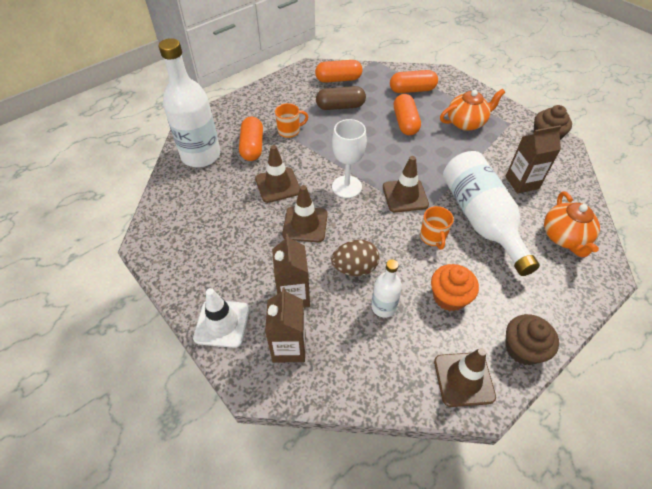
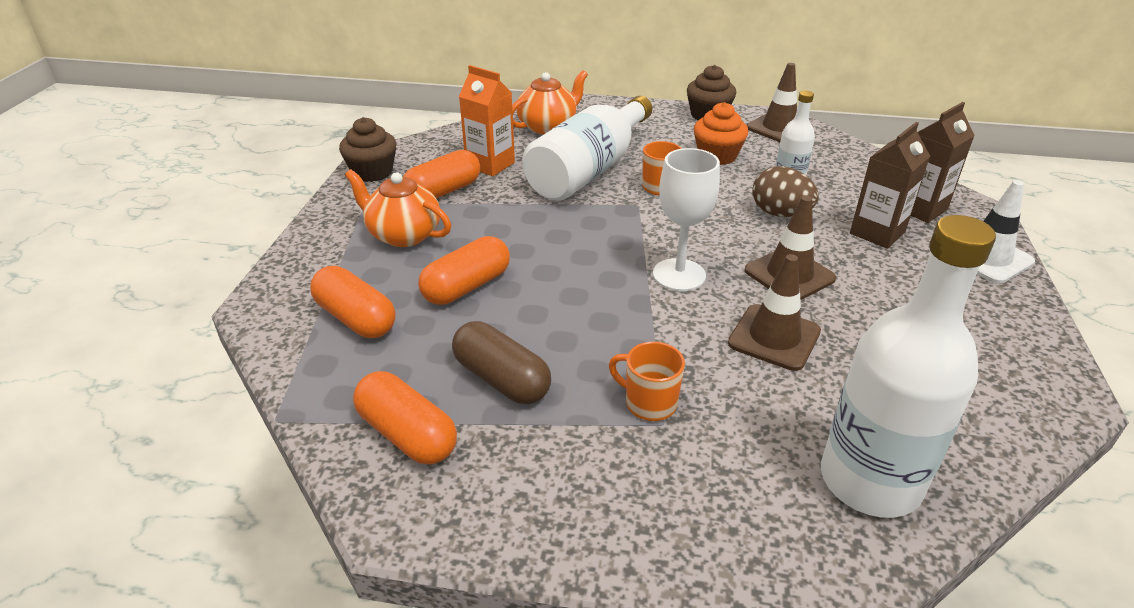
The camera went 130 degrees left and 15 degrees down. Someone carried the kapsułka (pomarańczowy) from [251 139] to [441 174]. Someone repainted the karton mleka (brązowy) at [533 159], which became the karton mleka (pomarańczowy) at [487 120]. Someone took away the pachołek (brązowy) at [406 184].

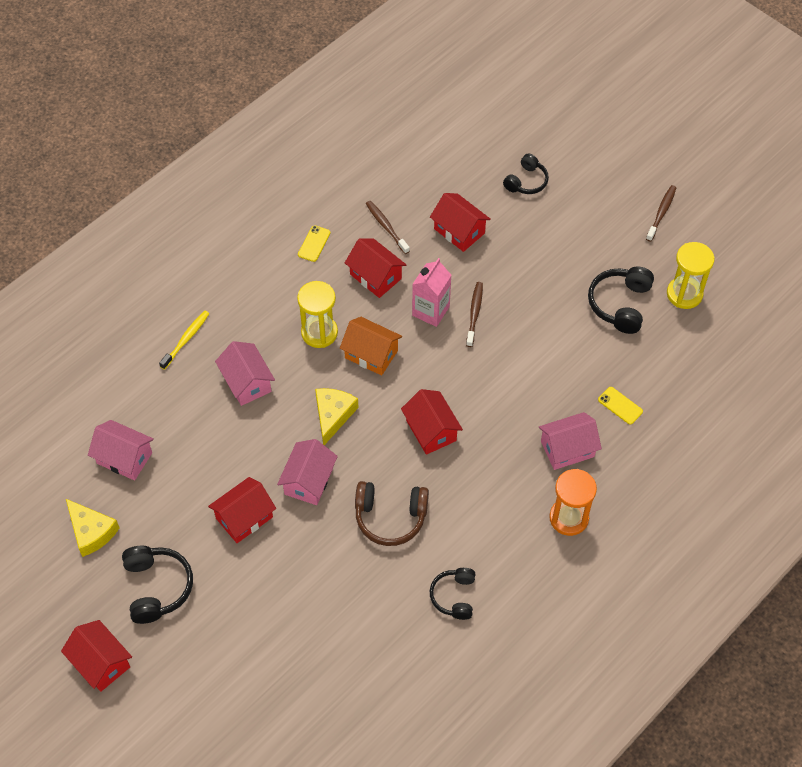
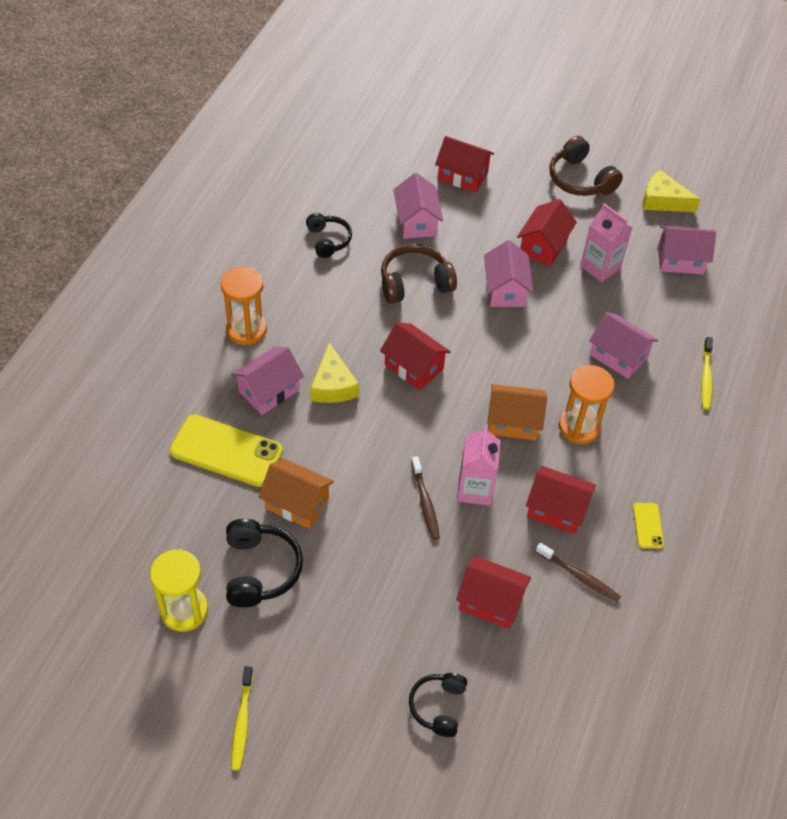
The camera went 155 degrees right and 5 degrees down. Someone repainted the szczoteczka do zębów (brązowy) at [661 213], which became the szczoteczka do zębów (żółty) at [242 718]. Someone repainted the klepsydra (żółty) at [317 314], which became the klepsydra (pomarańczowy) at [587 404]. Someone scaled the telefon (żółty) at [620 406] by 2.13. Someone carried the ser (żółty) from [337 416] to [334 372]. Someone repainted the słuchawki (czarny) at [157 585], which became the słuchawki (brązowy) at [586 166]. Someone carried the domek (czerwony) from [96 656] to [464 164]. Someone put down the domek (różowy) at [418 206]. Someone put down the karton mleka (różowy) at [606 243]. Someone put down the domek (pomarańczowy) at [296 494].

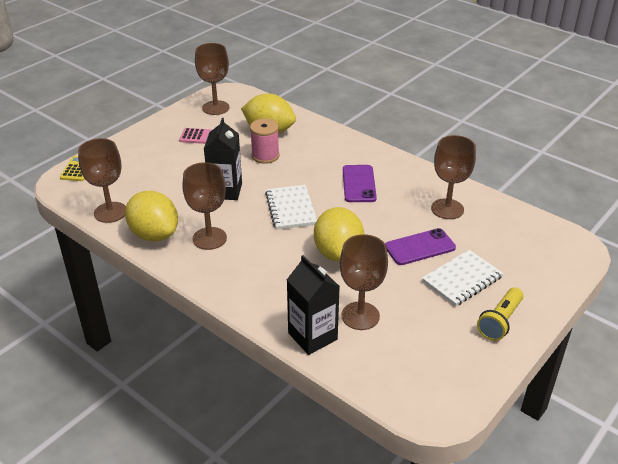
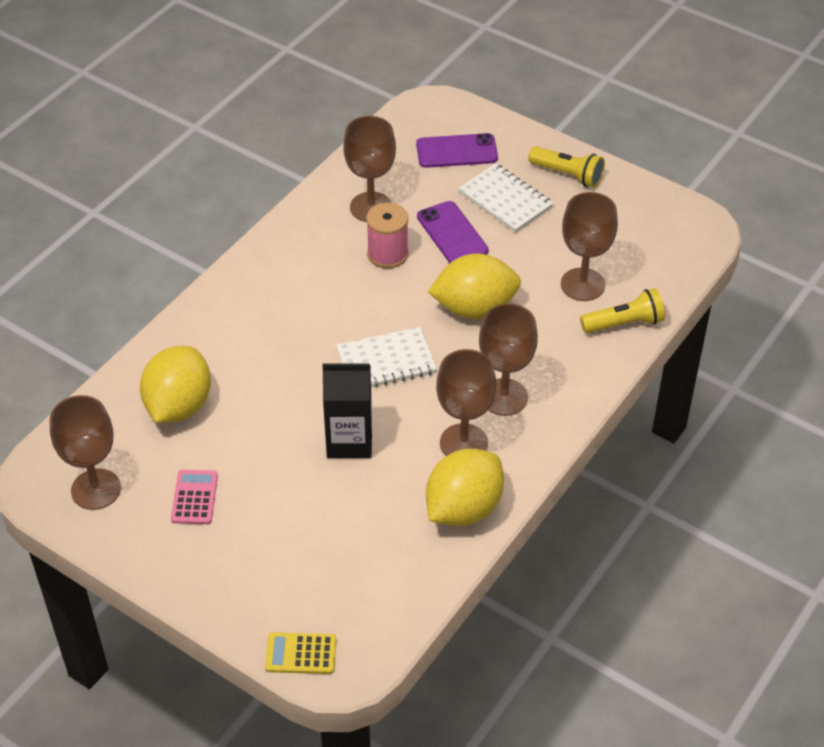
The camera went 95 degrees left and 10 degrees up. Someone carried the szpulka (różowy) from [265 141] to [387 235]. Someone carried the kielich (brązowy) from [102 180] to [508 359]. Someone carried the telefon (fioletowy) from [360 183] to [457 150]. Someone swapped the karton mleka (czarny) at [313 305] for the latarka (żółty) at [622 310].

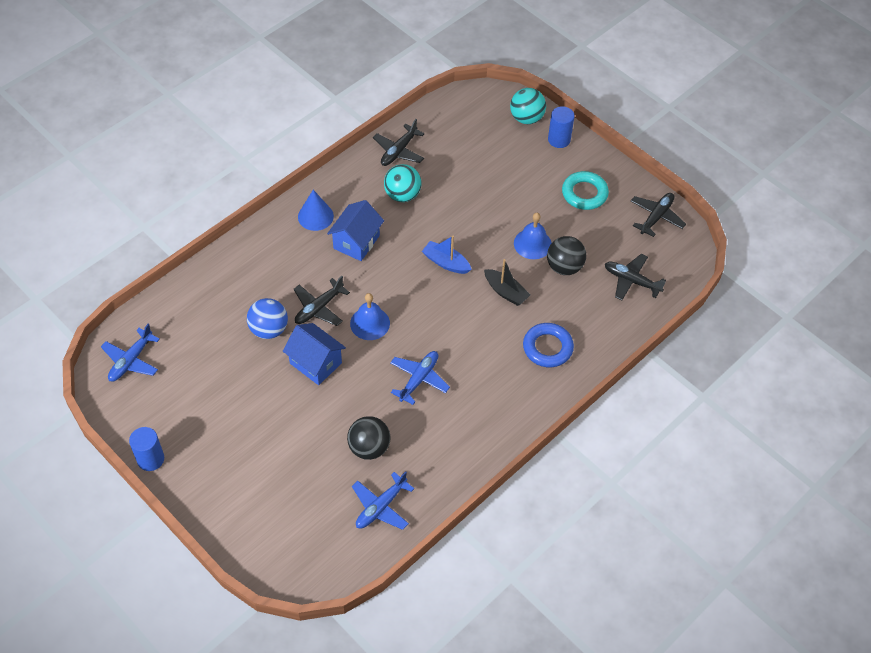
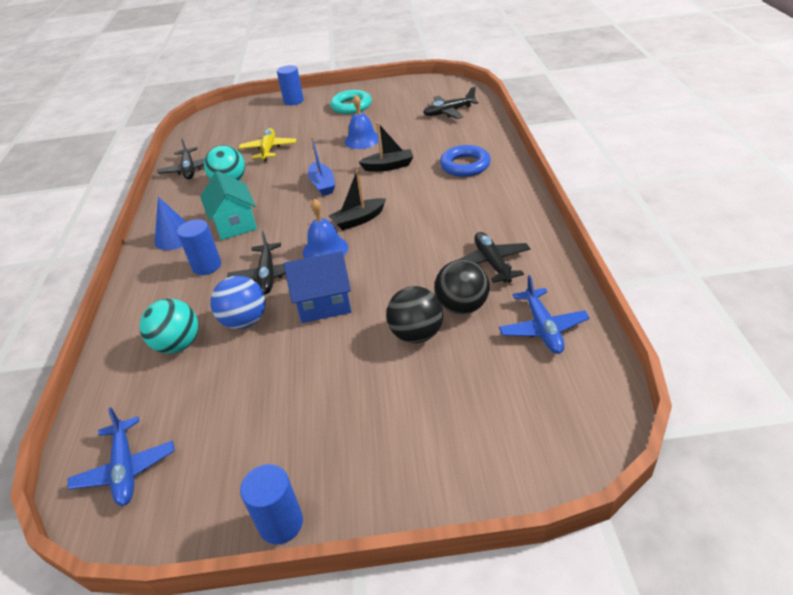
The camera went 45 degrees left and 15 degrees down. Someone carried the piłka (turkusowy) from [528 106] to [169 326]. Someone carried the samolot (czarny) from [658 215] to [494 257]. Someone repainted the domek (niebieski) at [355 230], which became the domek (turkusowy) at [228 205]. Someone rotated the łódka (niebieski) at [447 255] by 90 degrees counterclockwise. Someone carried the piłka (czarny) from [566 255] to [414 314]. Someone took away the samolot (niebieski) at [420 378]. Someone put down the samolot (żółty) at [268 144]. Someone put down the łódka (czarny) at [357 200]. Someone put down the walec (niebieski) at [199 247].

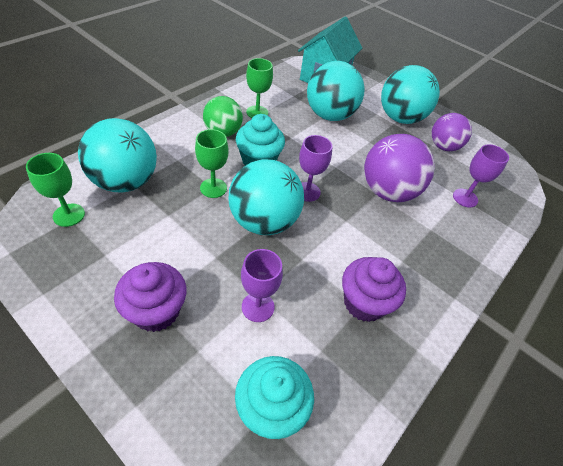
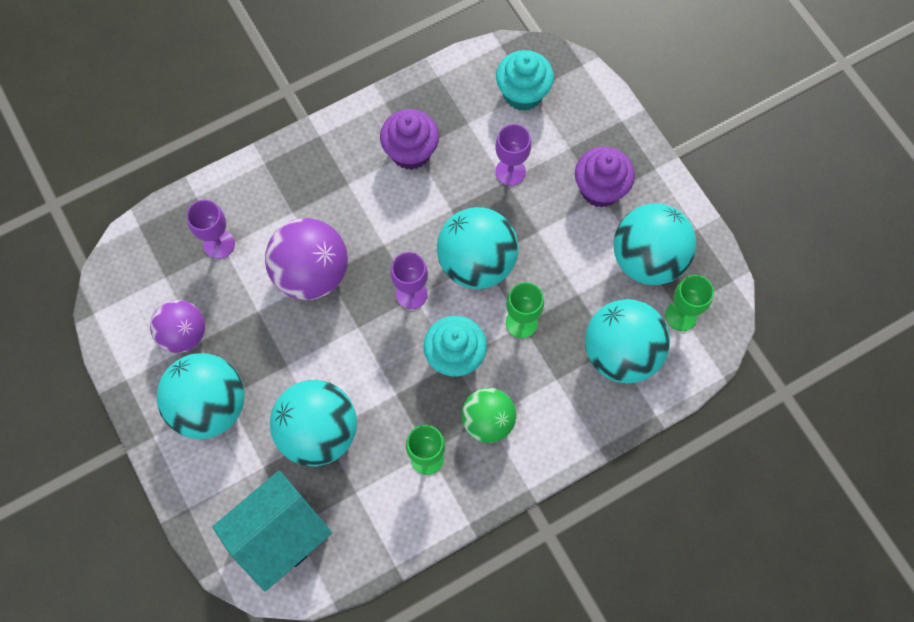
The camera went 155 degrees left and 20 degrees up. Someone put down the piłka (turkusowy) at [654 244].

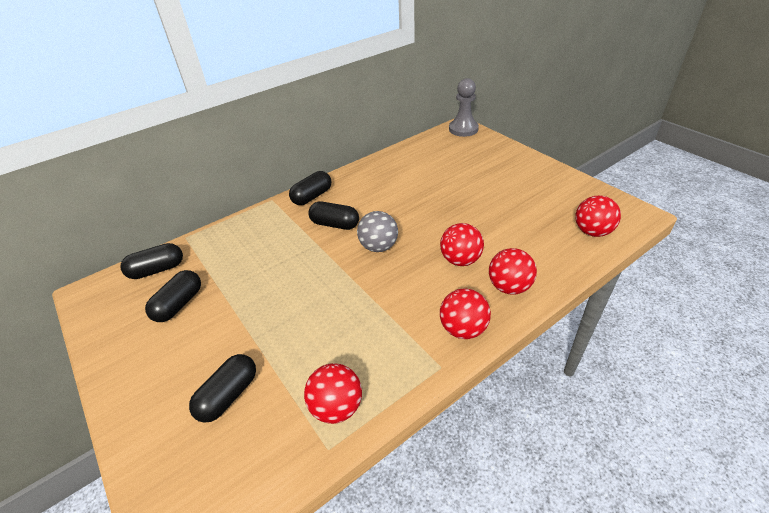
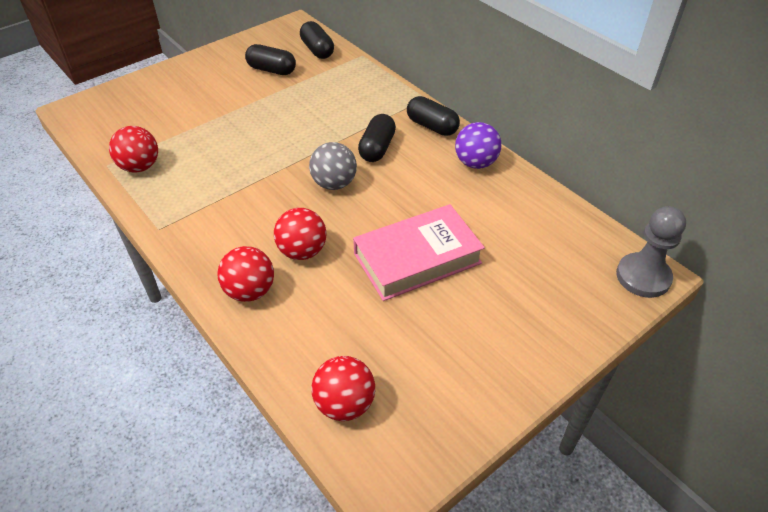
The camera went 85 degrees right and 5 degrees up. Someone took away the piłka (czerwony) at [465 313]. Someone took away the kapsułka (czarny) at [222 388]. Someone put down the piłka (fioletowy) at [478 145]. Someone put down the książka (różowy) at [419 252].

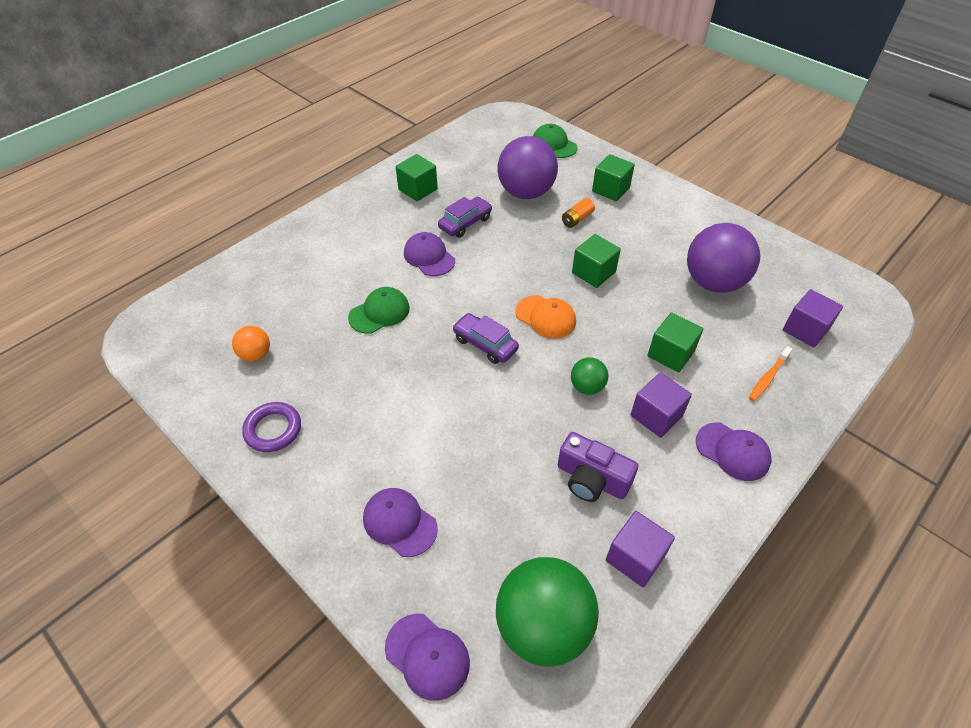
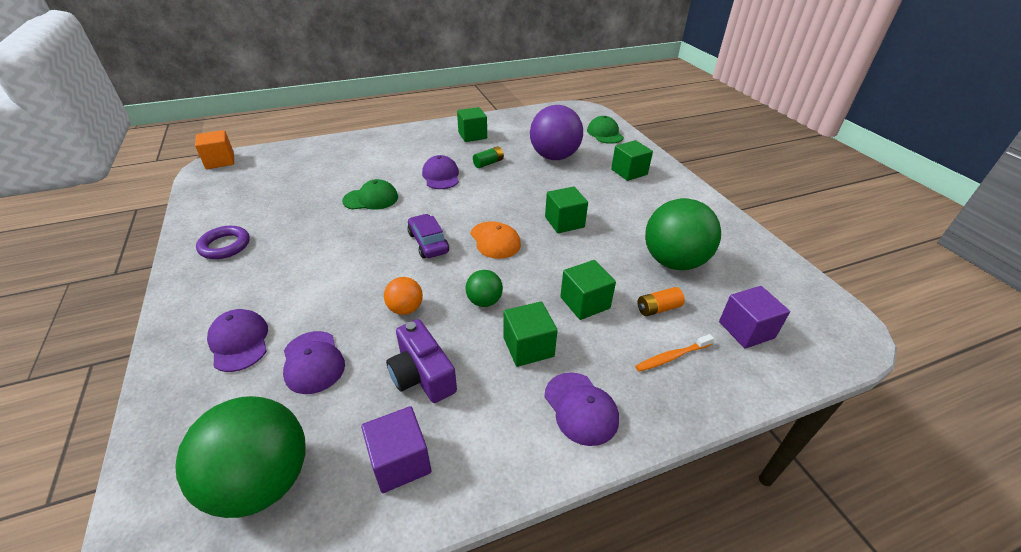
The camera went 25 degrees right and 10 degrees down. Someone swapped the samochód (fioletowy) at [465 217] for the bateria (zielony) at [488 157]. Someone carried the bateria (pomarańczowy) from [578 213] to [661 301]. Someone repainted the piłka (fioletowy) at [723 258], which became the piłka (zielony) at [683 234]. Someone carried the piłka (pomarańczowy) from [251 344] to [403 296]. Someone repainted the sześcian (fioletowy) at [661 405], which became the sześcian (zielony) at [530 334]. Someone carried the czapka (fioletowy) from [427 657] to [314 362]. Someone put down the sześcian (pomarańczowy) at [214 149].

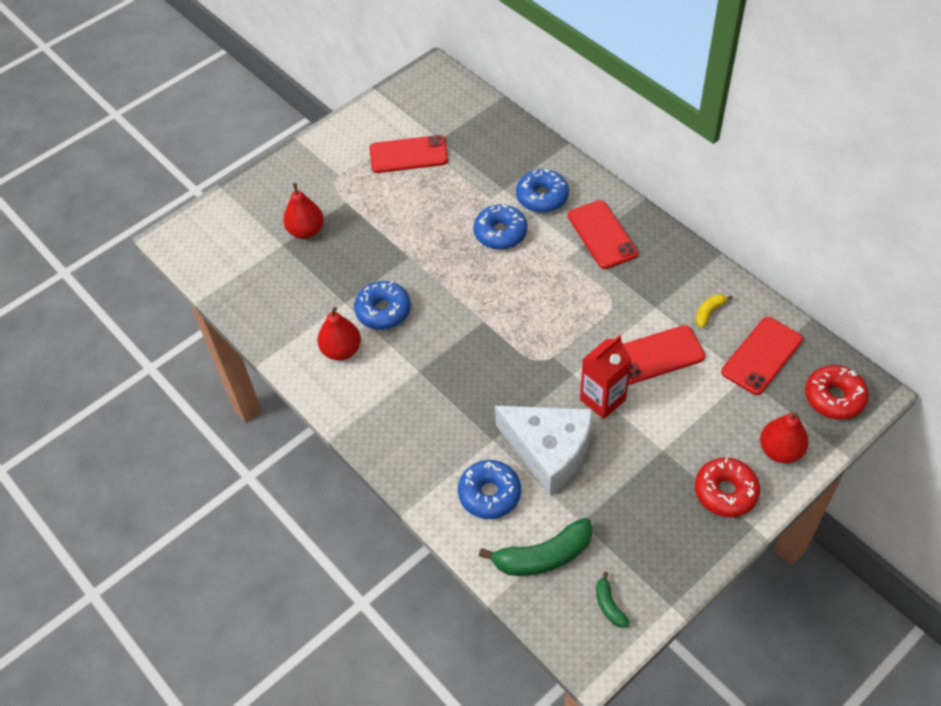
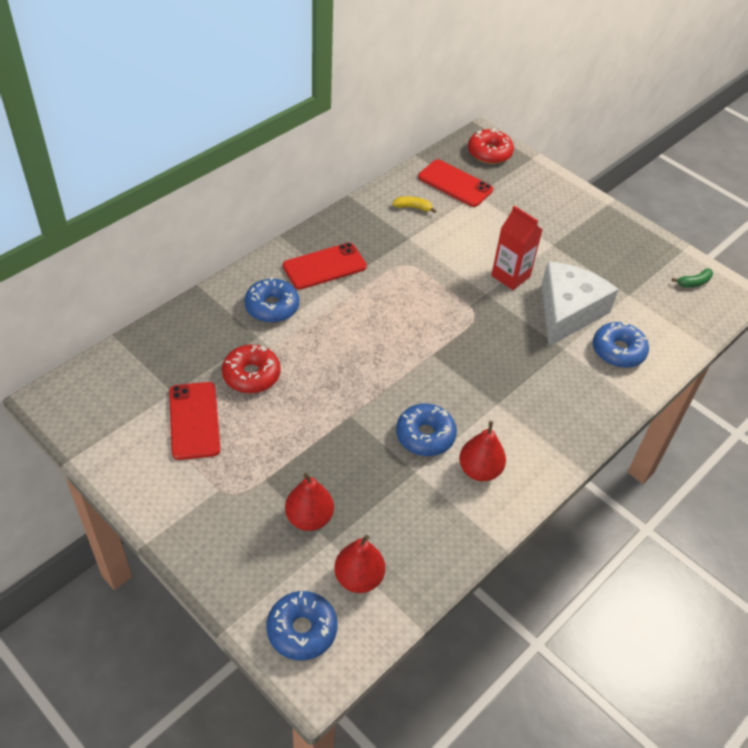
The camera went 100 degrees left and 5 degrees down. Someone carried the donut (niebieski) from [500 227] to [302 626]. Someone rotated the banan (żółty) at [714 311] by 150 degrees clockwise. Someone took away the telefon (czerwony) at [664 354]. Someone carried the gruszka (czerwony) from [784 437] to [359 564]. Someone carried the donut (czerwony) from [727 487] to [251 369]. Someone took away the banan (zielony) at [535 547].

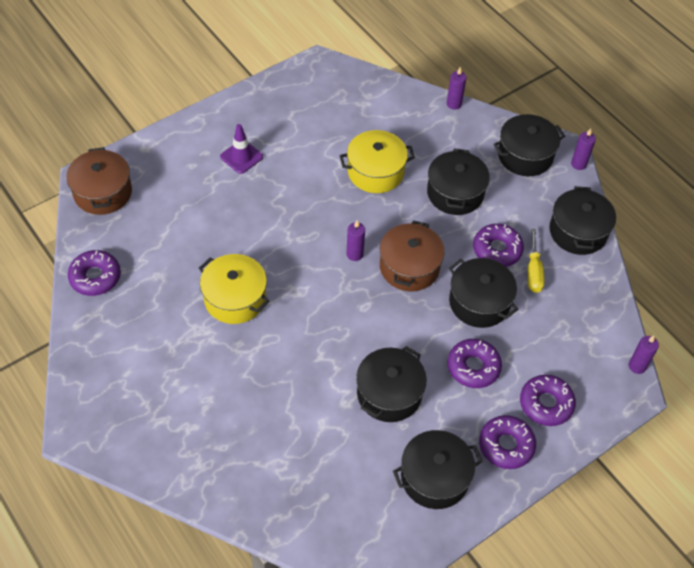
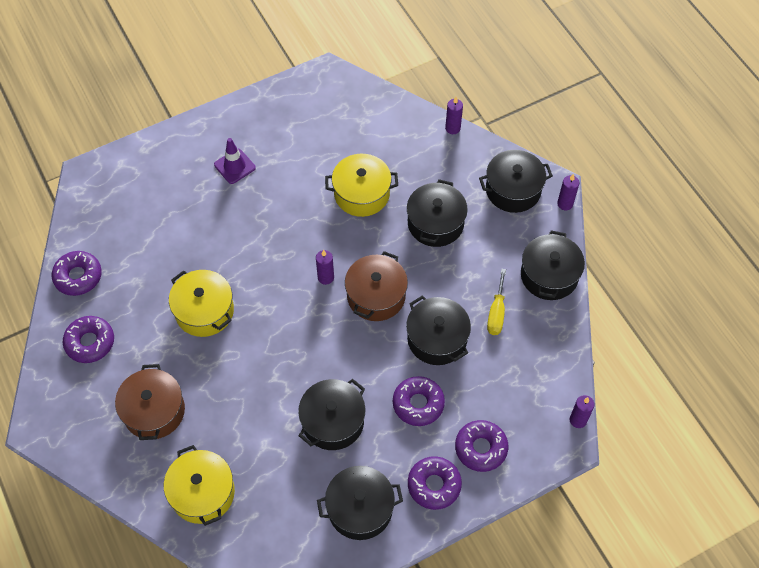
The camera went 10 degrees right and 5 degrees up. Someone carried the garnek (brązowy) from [99 181] to [150 402]. Someone carried the donut (fioletowy) from [498 245] to [88 339]. Someone put down the garnek (żółty) at [199 485].

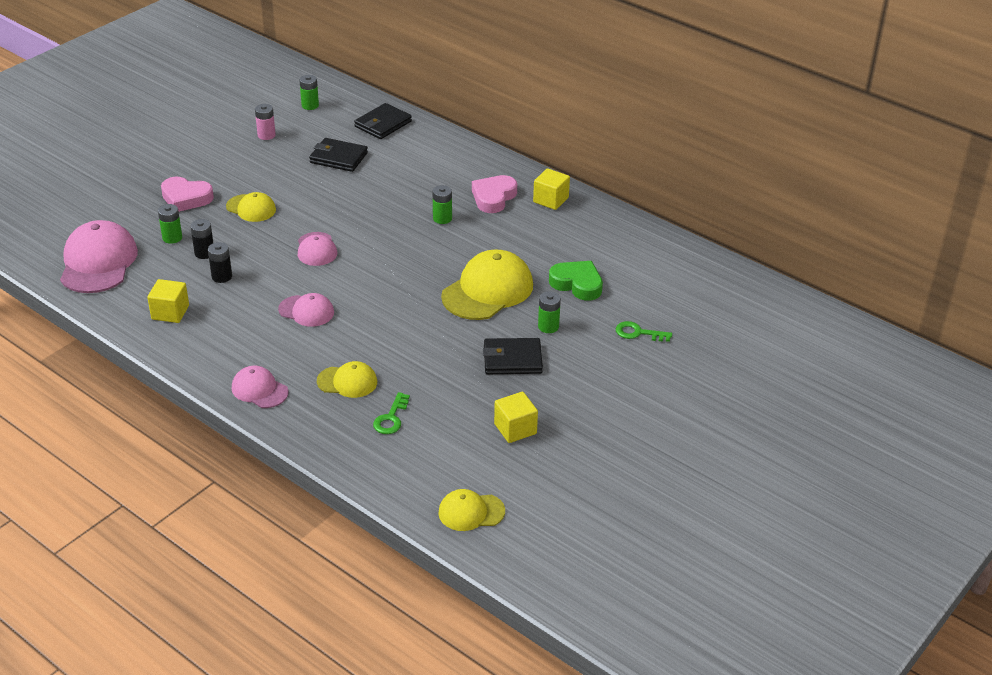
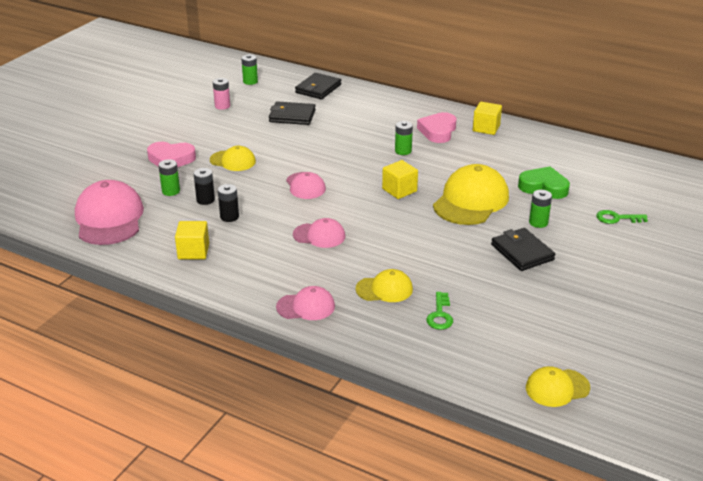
The camera went 10 degrees left and 5 degrees down. Someone rotated the portfel (czarny) at [513 356] by 75 degrees clockwise. Someone rotated the czapka (różowy) at [260 387] by 150 degrees clockwise. Someone carried the sześcian (żółty) from [516 417] to [400 179].

